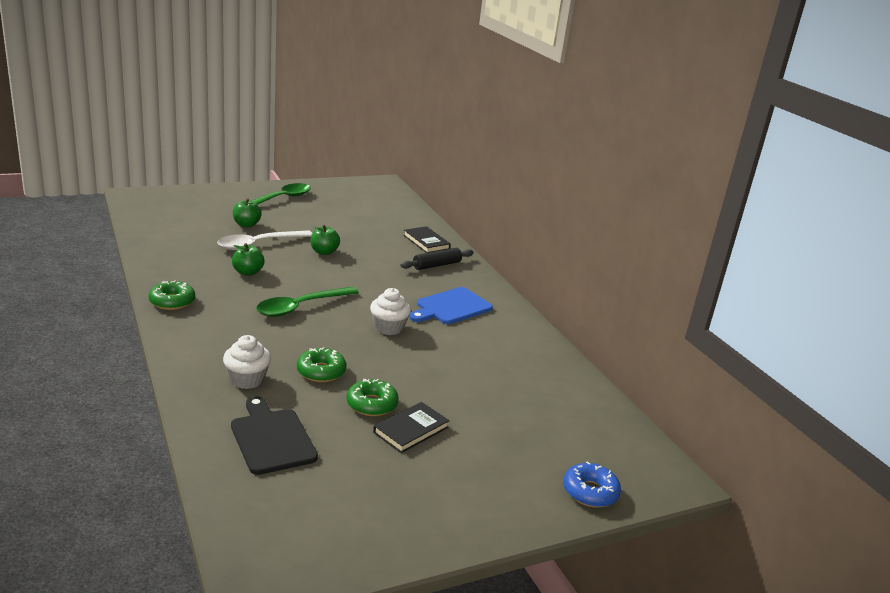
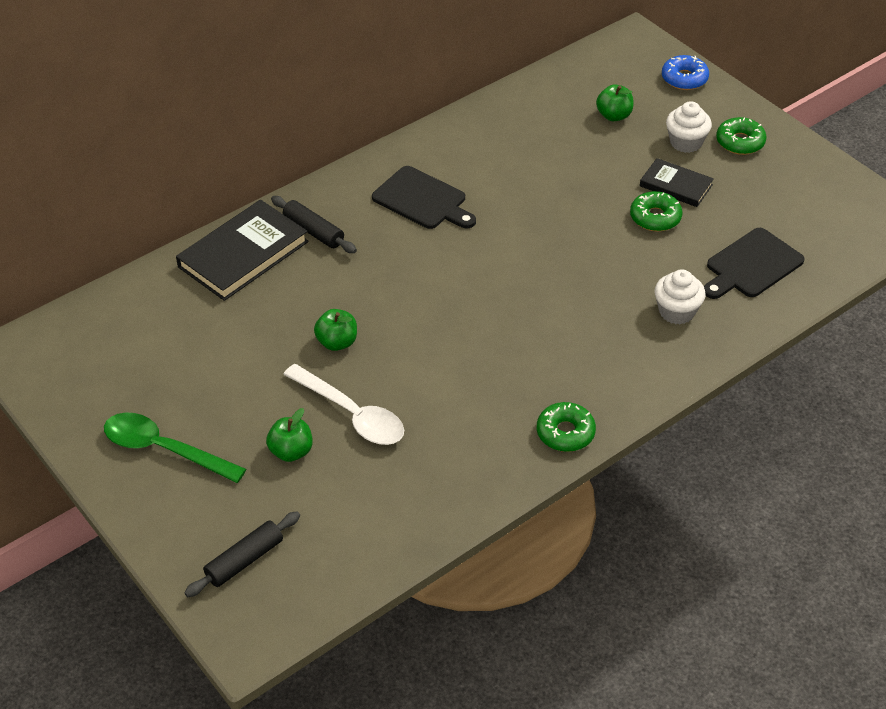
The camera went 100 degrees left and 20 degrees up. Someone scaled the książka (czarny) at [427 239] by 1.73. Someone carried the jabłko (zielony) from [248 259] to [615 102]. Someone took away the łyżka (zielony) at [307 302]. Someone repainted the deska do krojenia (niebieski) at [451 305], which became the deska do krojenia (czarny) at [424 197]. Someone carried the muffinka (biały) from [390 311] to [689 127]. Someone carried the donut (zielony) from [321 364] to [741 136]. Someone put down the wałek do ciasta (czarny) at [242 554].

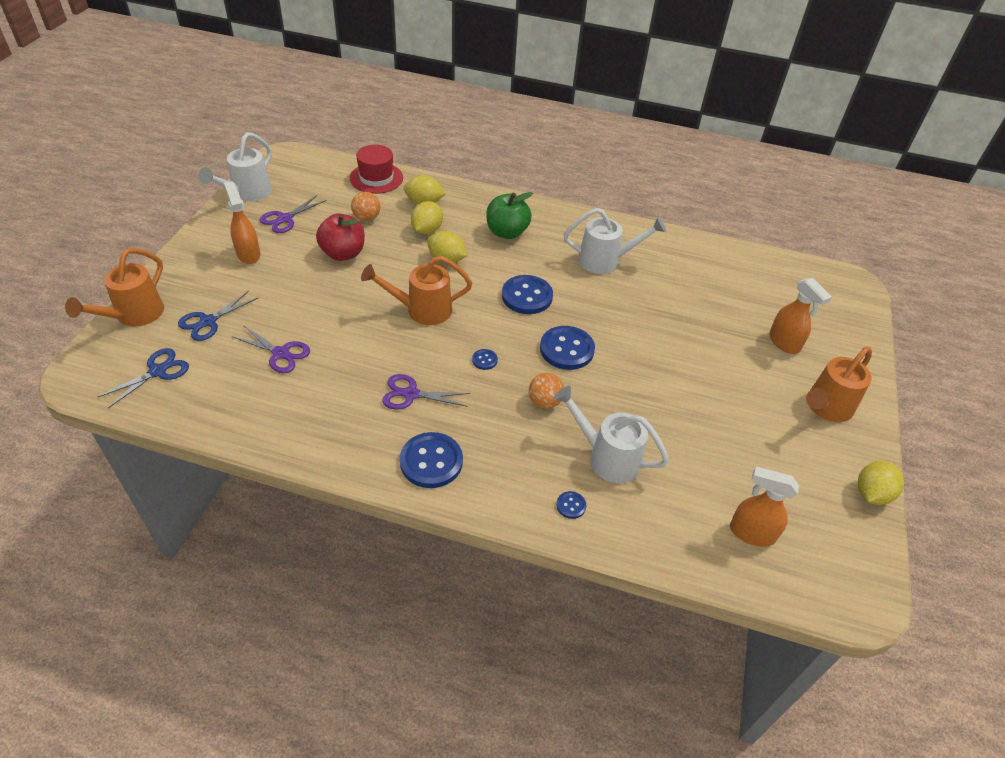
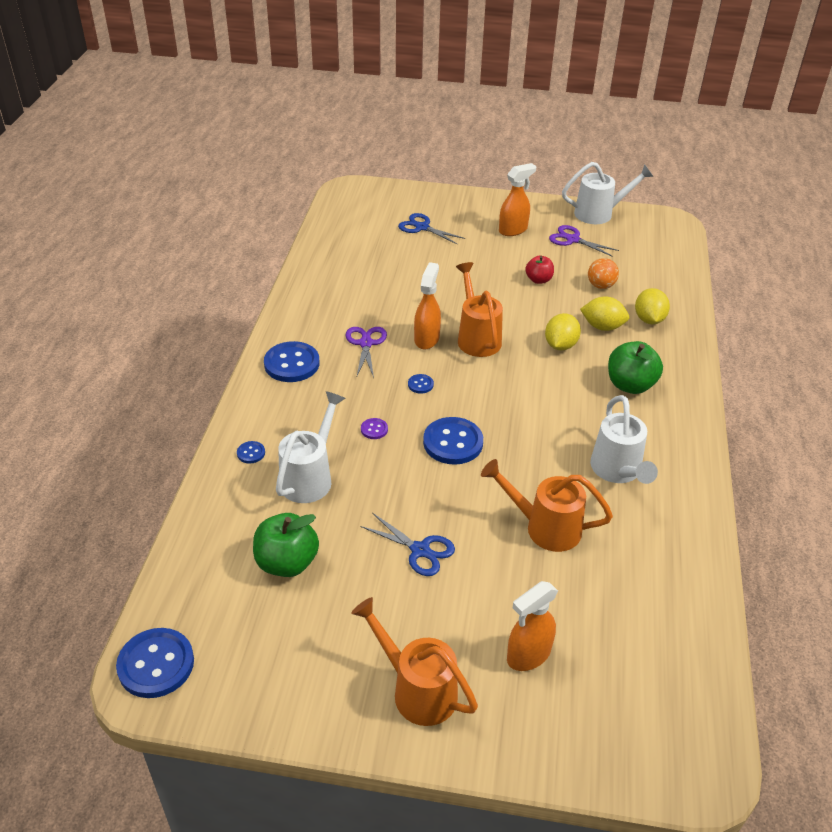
The camera went 85 degrees right and 5 degrees down. Someone rotated the konewka (biały) at [235 167] by 150 degrees clockwise. Someone took away the kapelusz (czerwony) at [376 169]. Someone scaled the jabłko (czerwony) at [340 237] by 0.61. Someone carried the konewka (pomarańczowy) from [114 287] to [547 505]. Someone carried the guzik (niebieski) from [527 294] to [155 663]. Someone took away the nożyczki (fioletowy) at [270 349]. Someone carried the nożyczki (niebieski) from [143 378] to [407 544]. Someone swapped the piłka (pomarańczowy) at [546 391] for the guzik (fioletowy) at [374 428]. Someone took away the cytryna (żółty) at [880 483]. Someone carried the spryskiwacz (pomarańczowy) from [764 507] to [427 305]. Someone put down the jabłko (zielony) at [286 545].

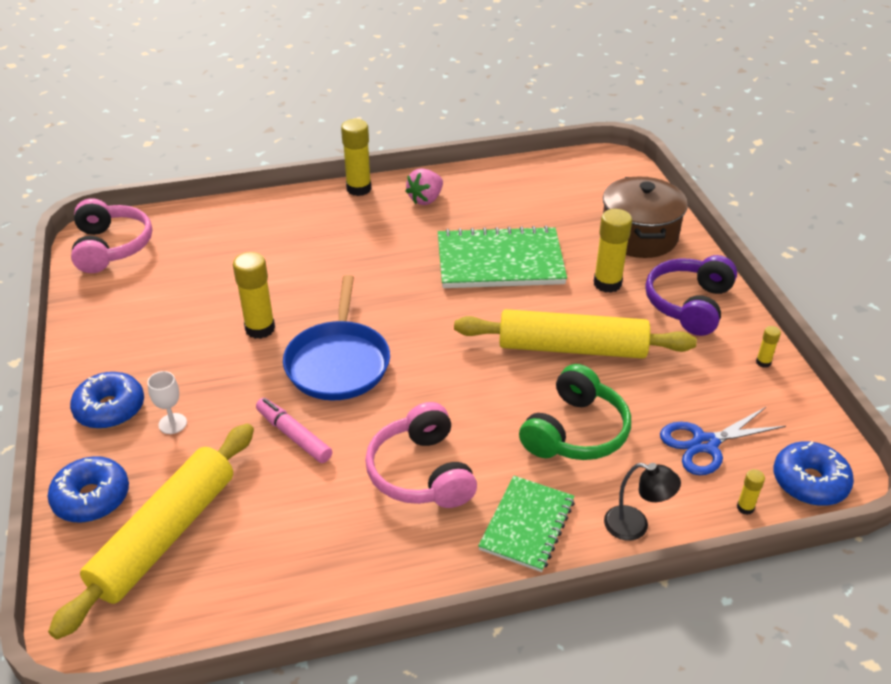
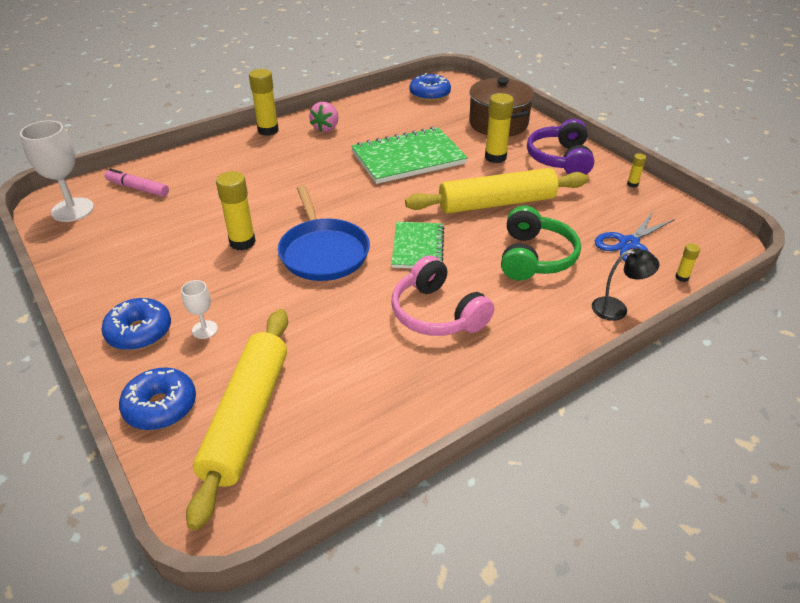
The camera went 20 degrees left and 0 degrees up. Someone swapped the słuchawki (różowy) at [111 235] for the kielich (biały) at [57 171]. Someone carried the flamaster (różowy) from [294 430] to [137 182]. Someone carried the donut (niebieski) from [813 473] to [430 87]. Someone carried the zeszyt (zielony) from [526 524] to [417 245].

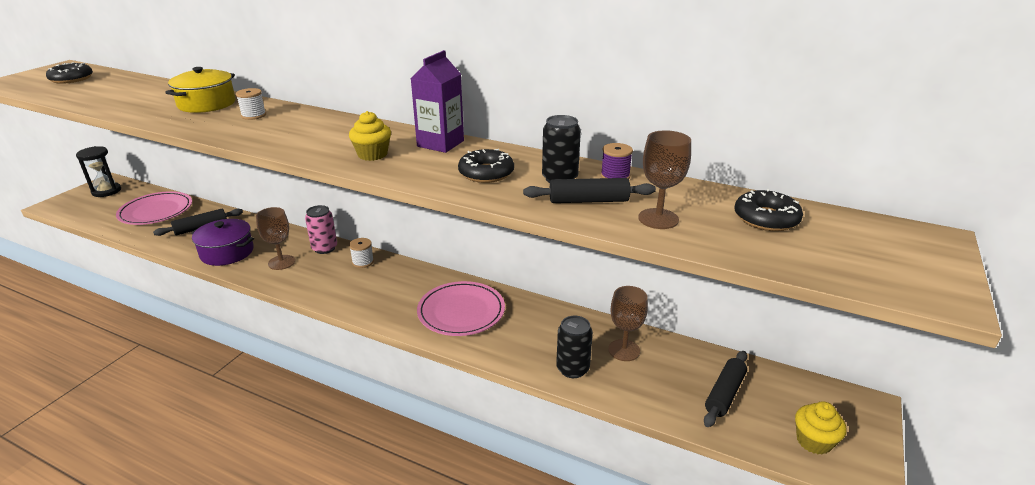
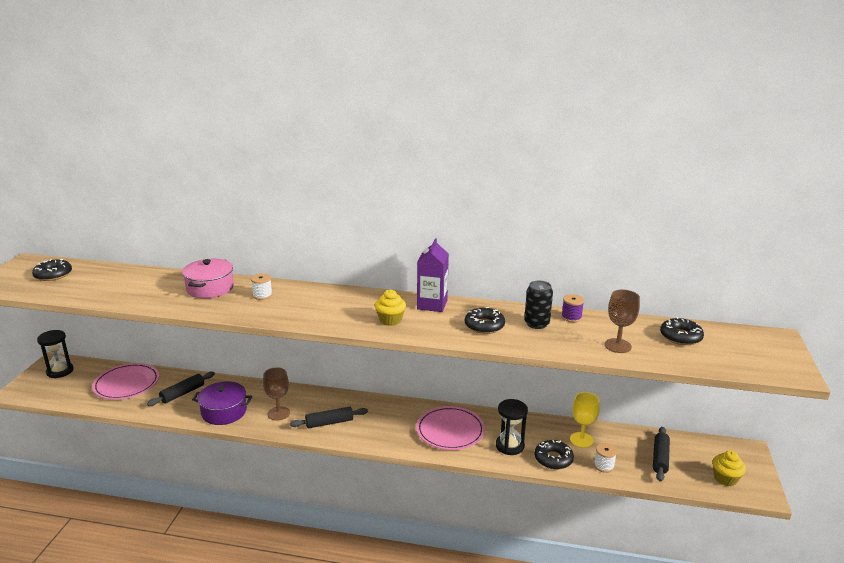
The camera went 15 degrees left and 5 degrees down. Someone repainted the garnek (żółty) at [200 90], which became the garnek (różowy) at [208 278]. Someone carried the wałek do ciasta (czarny) from [589 190] to [329 417]. Someone took away the puszka (różowy) at [321 229]. Someone carried the szpulka (biały) from [361 253] to [605 458]. Someone repainted the kielich (brązowy) at [628 323], which became the kielich (żółty) at [585 420]. Someone swapped the puszka (czarny) at [574 347] for the donut (czarny) at [554 455]. Someone put down the klepsydra (czarny) at [512 427].

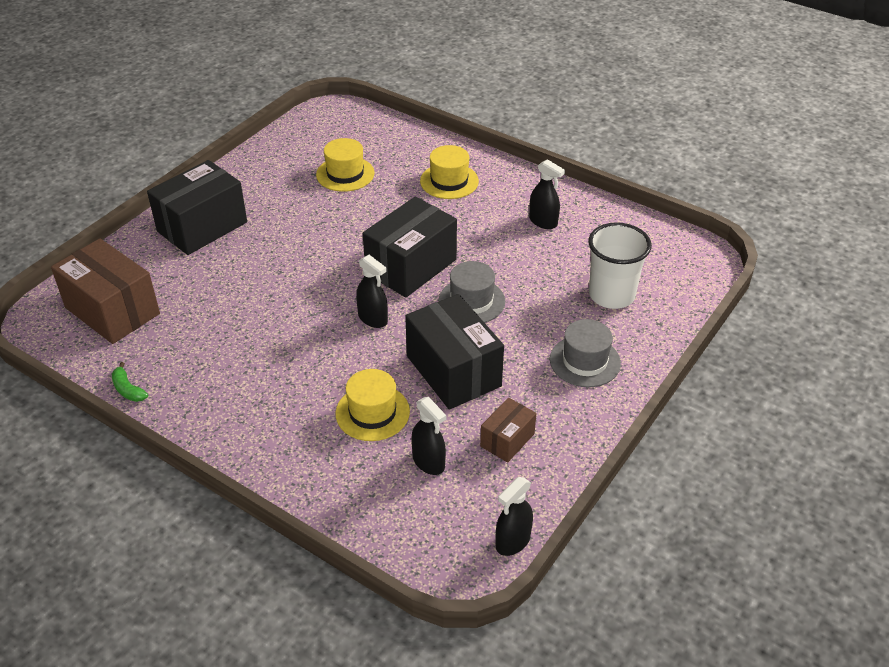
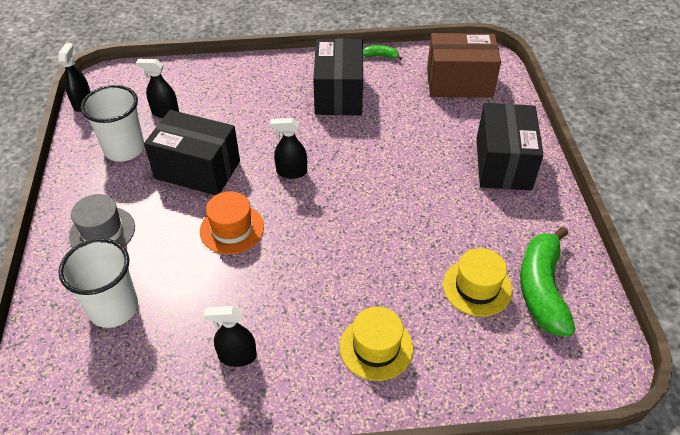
The camera went 140 degrees right and 5 degrees up. Someone carried the pudełko (czarny) from [410 247] to [338 76]. Someone repainted the kapelusz (szary) at [472 292], which became the kapelusz (pomarańczowy) at [232 222]. Someone took away the kapelusz (żółty) at [372 405]. Someone swapped the pudełko (brązowy) at [508 430] for the szklanka (biały) at [112 123]. Someone put down the banan (zielony) at [548 281].

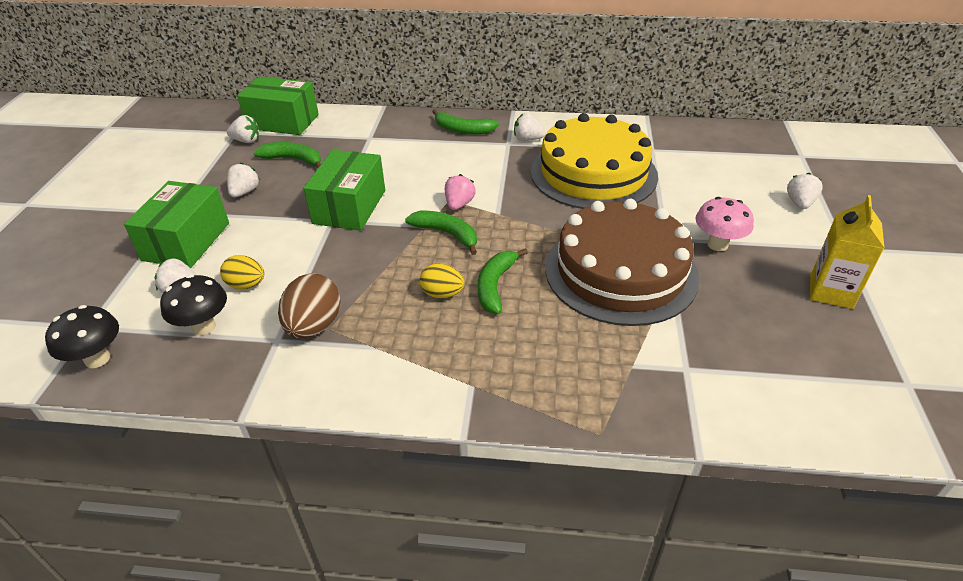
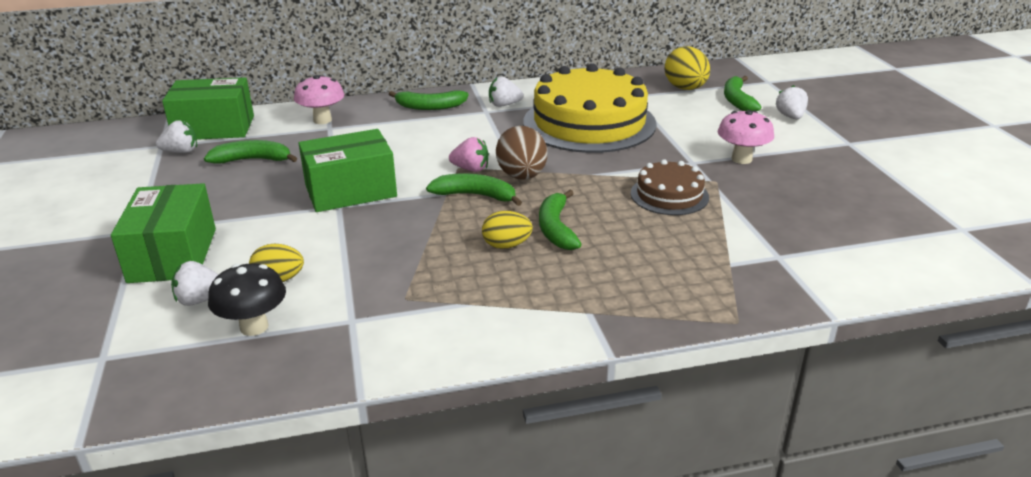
The camera went 20 degrees left and 10 degrees down. Someone rotated the pudełko (zielony) at [344 190] by 75 degrees clockwise. Someone took away the truskawka (biały) at [243 179]. Someone rotated the truskawka (różowy) at [460 192] by 105 degrees clockwise. Someone took away the karton mleka (żółty) at [847 252]. Someone scaled the tort (brązowy) at [622 262] by 0.50. Someone carried the jajko (brązowy) from [309 305] to [521 153]. Someone took away the grzyb (czarny) at [82 336]. Someone put down the jajko (żółty) at [687 68]. Someone put down the grzyb (różowy) at [319 99]. Someone put down the banan (zielony) at [742 93].

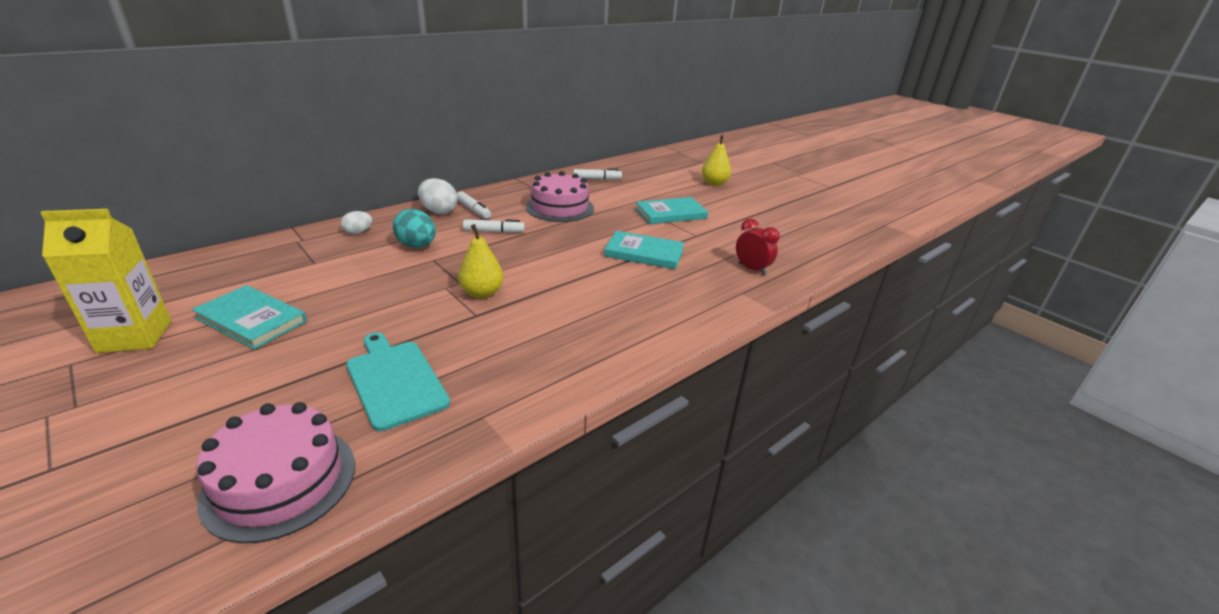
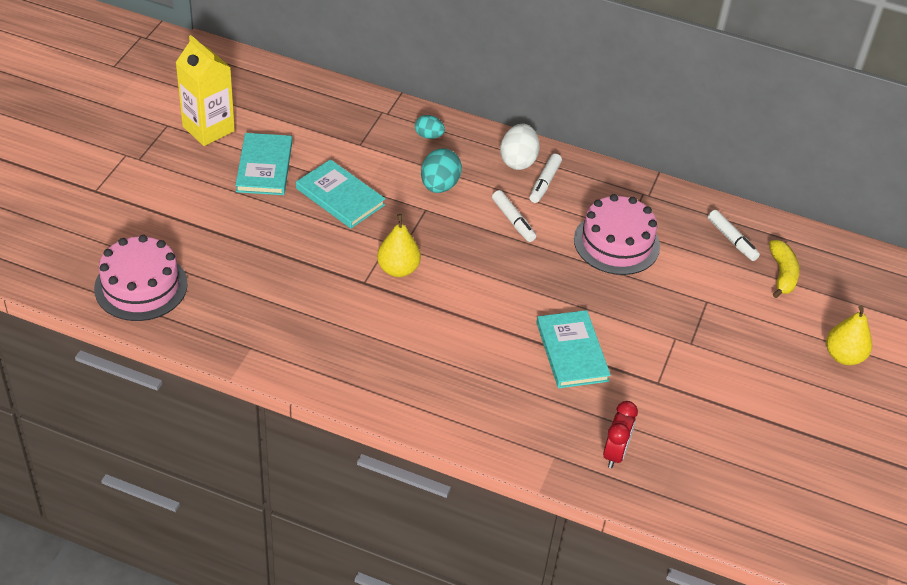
The camera went 60 degrees right and 15 degrees up. Someone carried the książka (turkusowy) from [671 210] to [340 194]. Someone repainted the jajko (biały) at [356 222], which became the jajko (turkusowy) at [430 127]. Someone took away the deska do krojenia (turkusowy) at [398 381]. Someone put down the banan (żółty) at [784 269].

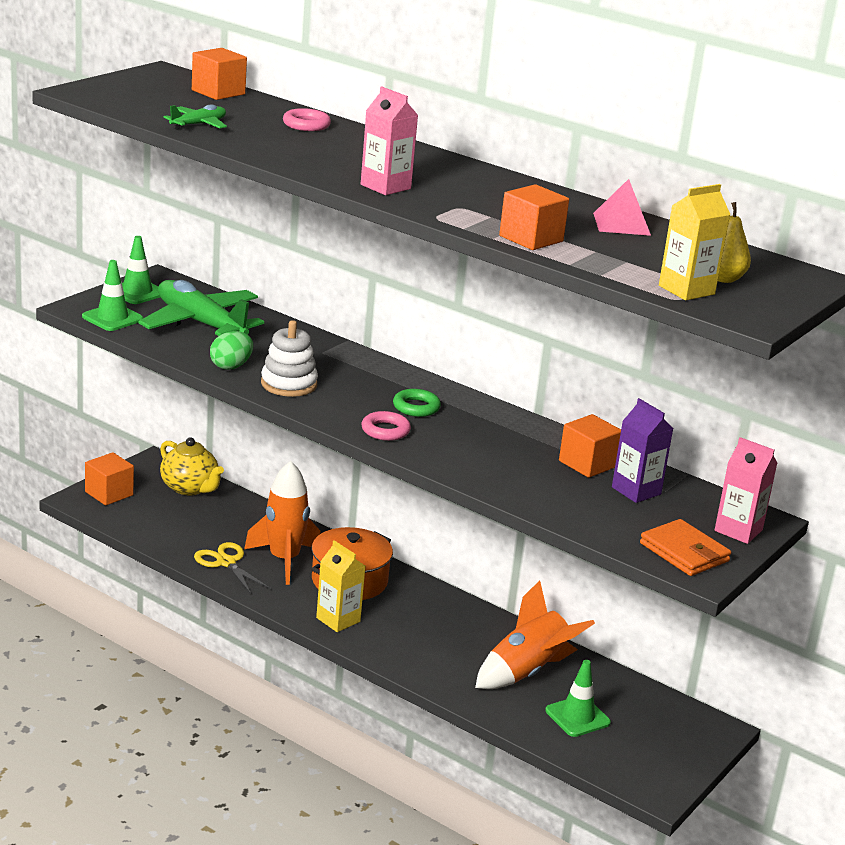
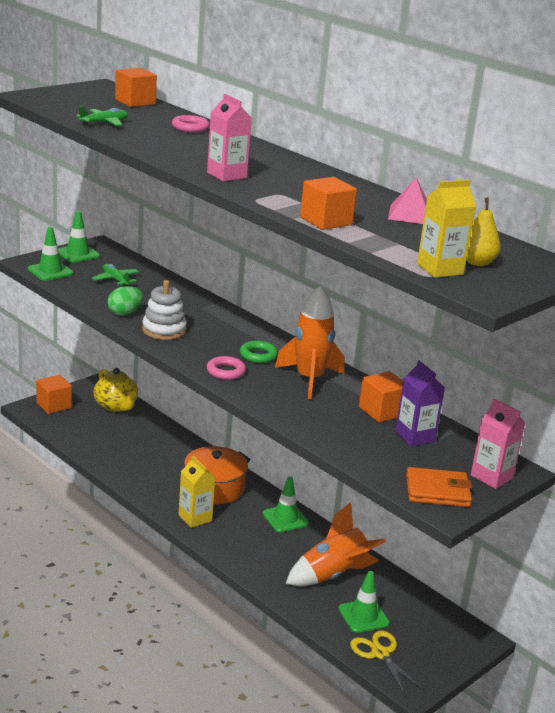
The camera went 10 degrees right and 0 degrees up. Someone scaled the samolot (zielony) at [201 308] by 0.47. Someone carried the rakieta (pomarańczowy) from [282 523] to [309 342]. Someone rotated the portfel (pomarańczowy) at [685 547] by 60 degrees counterclockwise. Someone carried the nożyczki (żółty) from [232 568] to [387 662]. Someone put down the pachołek (zielony) at [286 504].

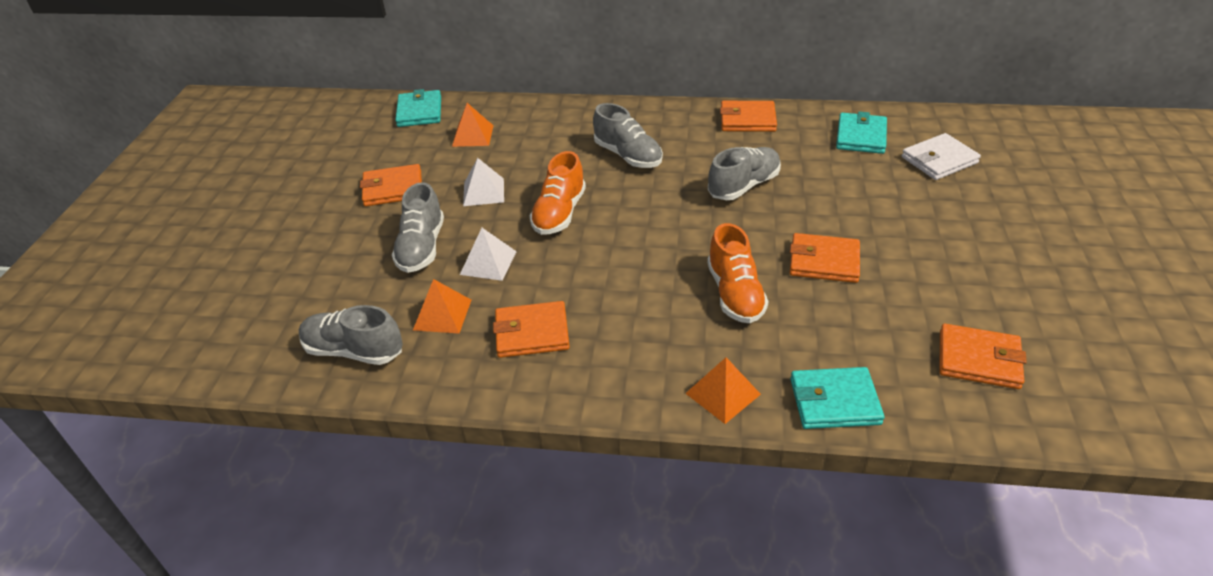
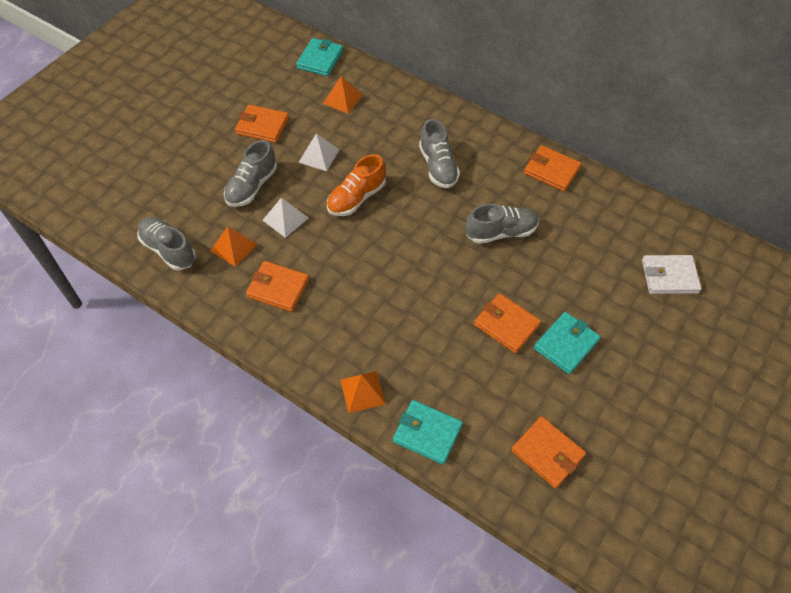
The camera went 25 degrees right and 15 degrees up. Someone carried the portfel (turkusowy) from [861 132] to [567 343]. Someone took away the but (pomarańczowy) at [738 273].

